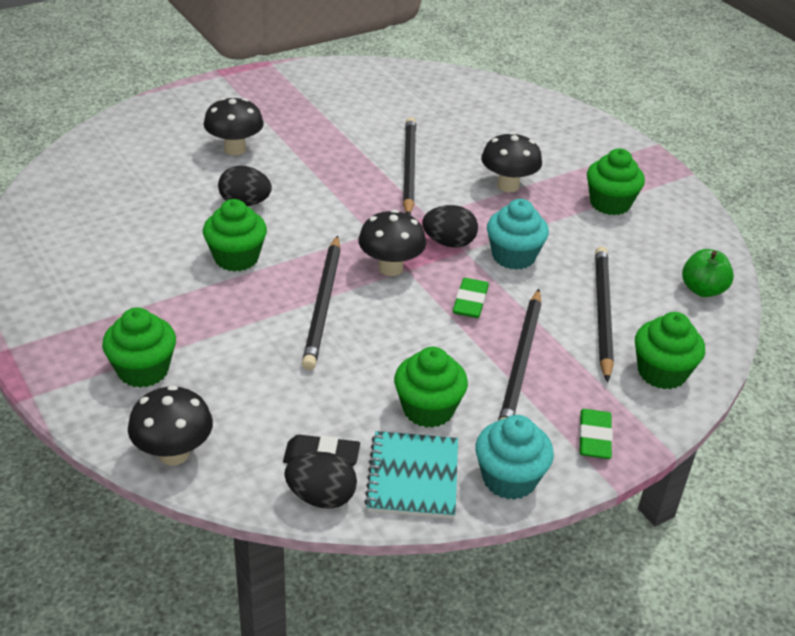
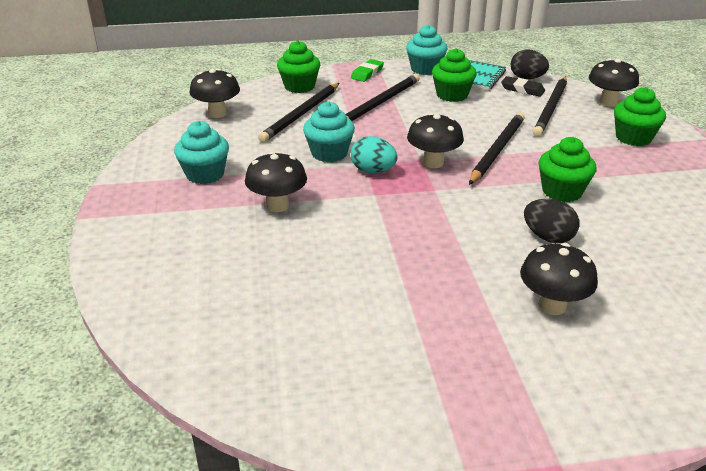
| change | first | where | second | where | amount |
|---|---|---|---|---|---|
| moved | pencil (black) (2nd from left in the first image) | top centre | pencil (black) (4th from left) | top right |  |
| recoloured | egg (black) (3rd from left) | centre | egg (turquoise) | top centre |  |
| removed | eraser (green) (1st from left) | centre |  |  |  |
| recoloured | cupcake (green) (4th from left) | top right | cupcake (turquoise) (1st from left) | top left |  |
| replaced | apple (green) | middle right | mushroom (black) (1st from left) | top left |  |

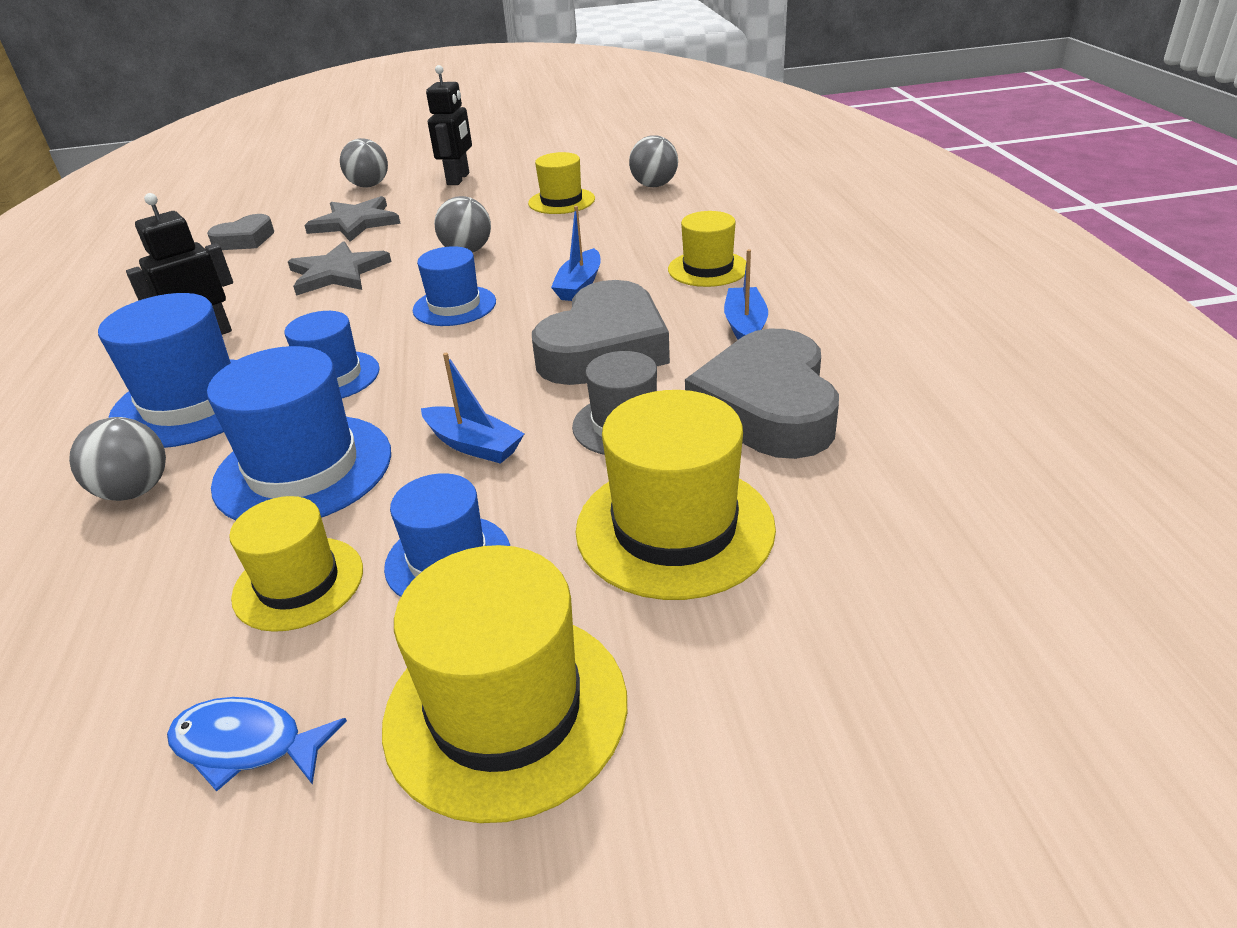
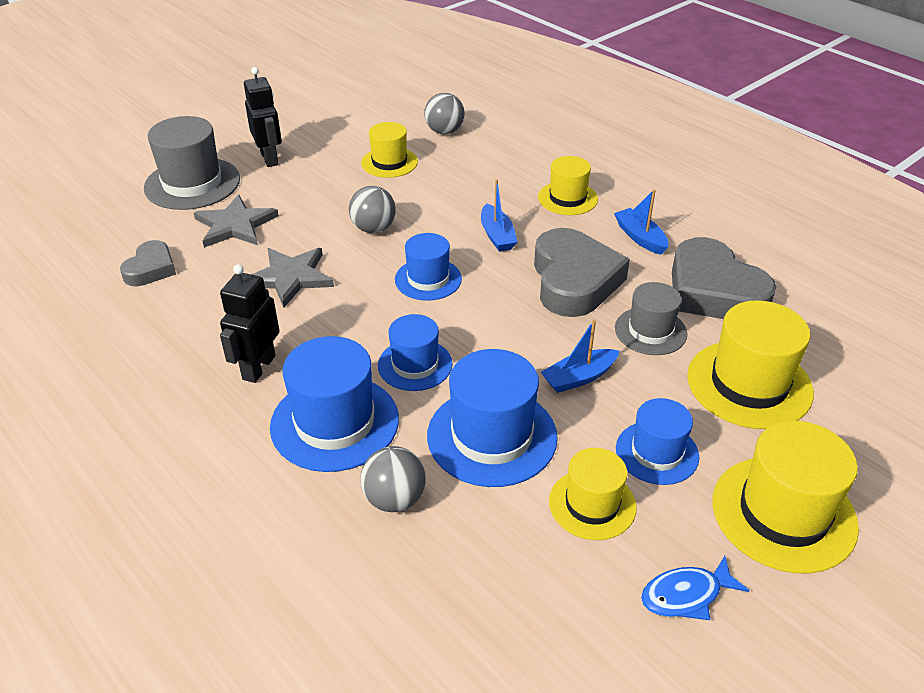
| change | first | where | second | where | amount |
|---|---|---|---|---|---|
| replaced | ball (grey) (2nd from left) | top left | hat (grey) (1st from left) | top left |  |
| turned | boat (blue) (1st from left in the first image) | centre | boat (blue) (2nd from left) | centre | 150 degrees clockwise |

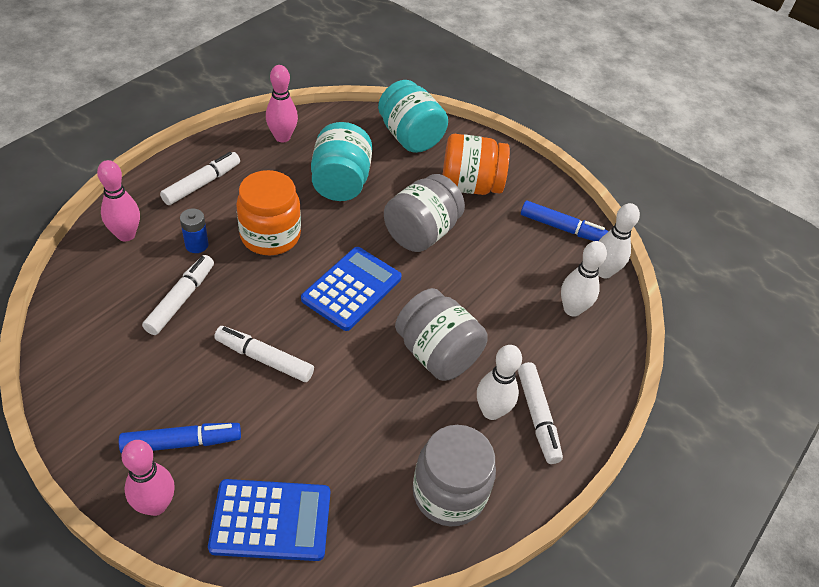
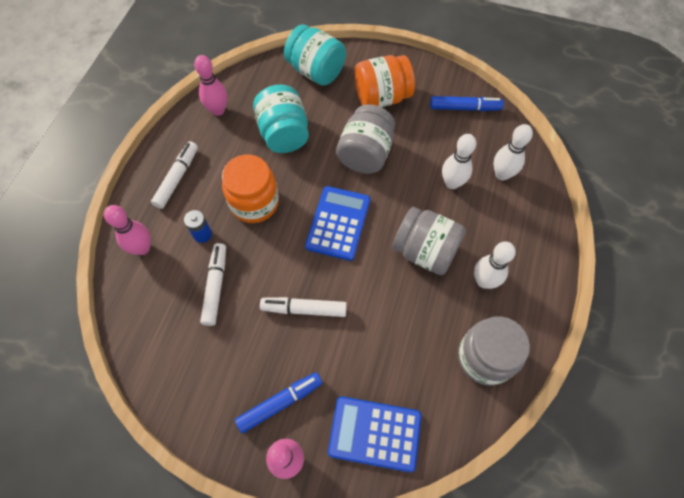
| change | first | where | second | where | amount |
|---|---|---|---|---|---|
| turned | calculator (blue) (1st from left in the first image) | bottom left | calculator (blue) (2nd from left) | bottom centre | 150 degrees counterclockwise |
| removed | marker (white) (4th from left) | bottom centre |  |  |  |
| moved | bowling pin (white) (3rd from left in the first image) | middle right | bowling pin (white) (1st from left) | top right |  |

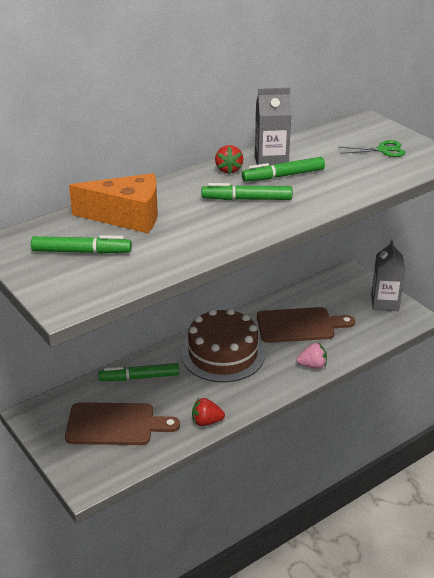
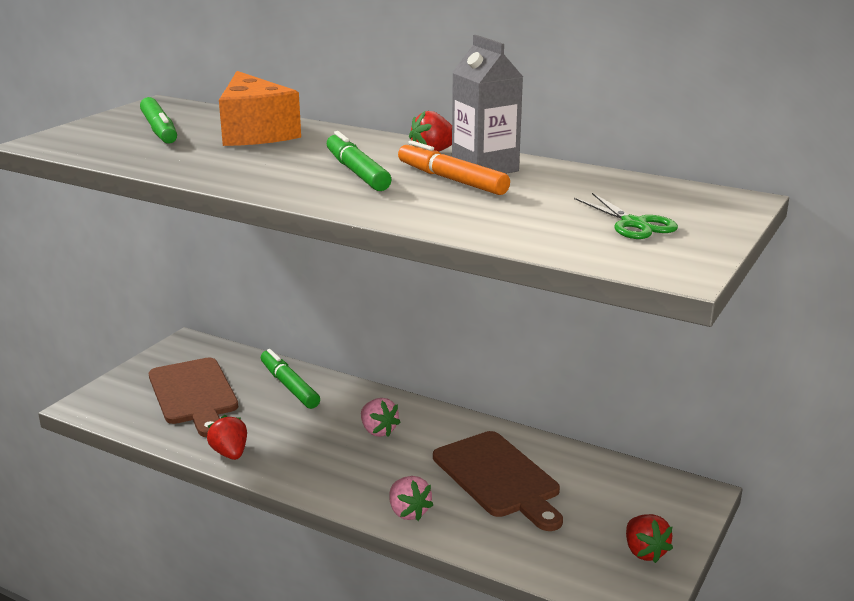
| change | first | where | second | where | amount |
|---|---|---|---|---|---|
| replaced | cake (brown) | centre | strawberry (pink) (1st from left) | bottom centre |  |
| recoloured | marker (green) (4th from left) | top centre | marker (orange) | top centre |  |
| replaced | carton (grey) (2nd from left) | middle right | strawberry (red) (3rd from left) | bottom right |  |

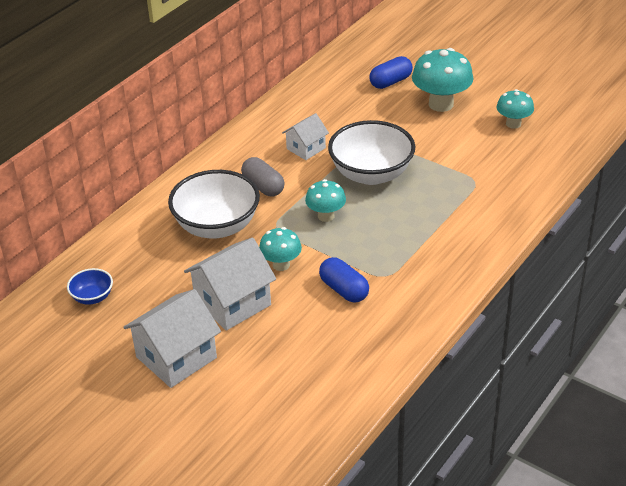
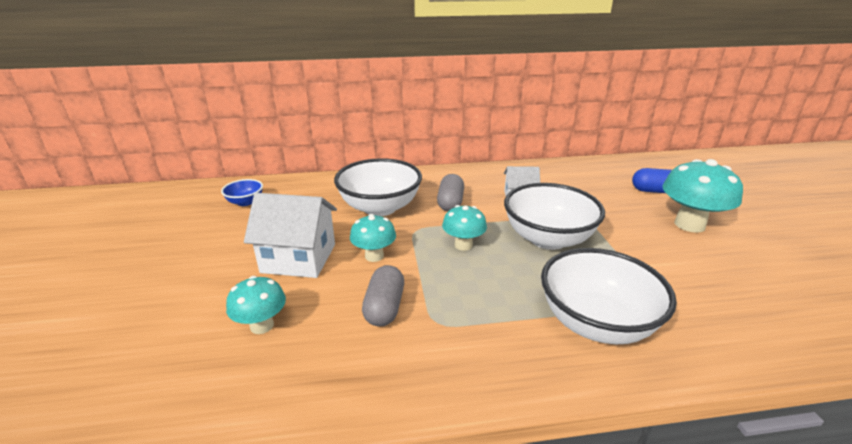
| change | first | where | second | where | amount |
|---|---|---|---|---|---|
| removed | house (white) (1st from left) | bottom left |  |  |  |
| recoloured | capsule (blue) (1st from left) | centre | capsule (grey) (1st from left) | centre |  |
| moved | mushroom (turquoise) (4th from left in the first image) | top right | mushroom (turquoise) (1st from left) | bottom left |  |
| added |  |  | bowl (white) (3rd from left) | bottom right |  |

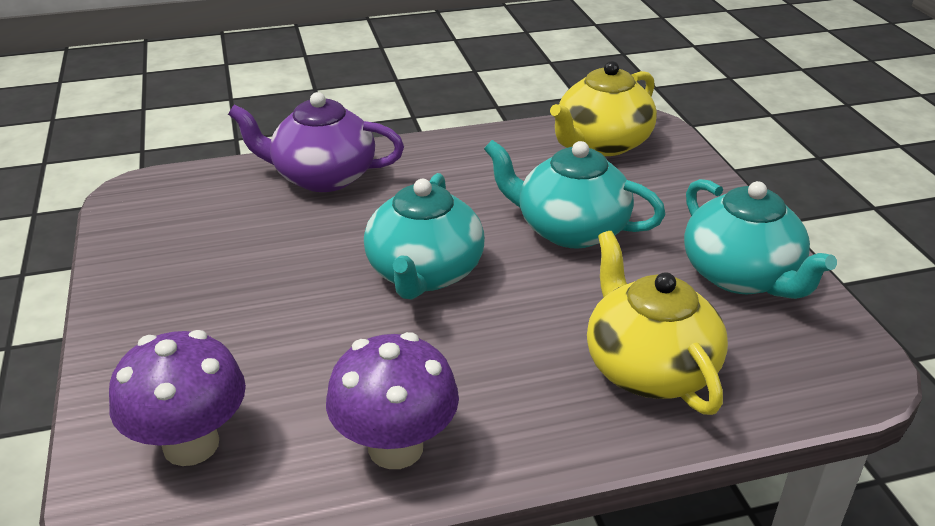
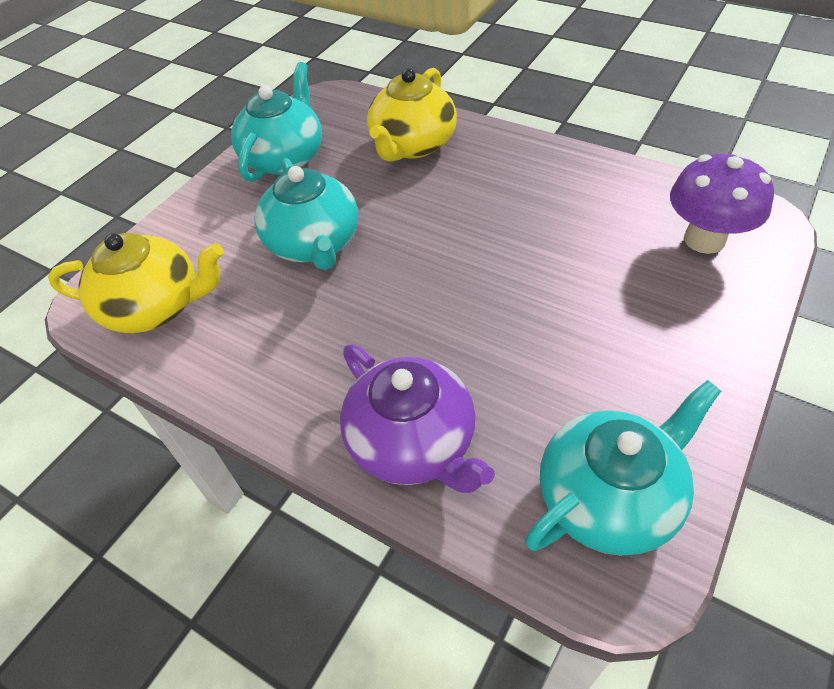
| change | first | where | second | where | amount |
|---|---|---|---|---|---|
| removed | mushroom (purple) (2nd from left) | bottom centre |  |  |  |
| moved | teapot (turquoise) (1st from left in the first image) | centre | teapot (turquoise) (3rd from left) | bottom right |  |

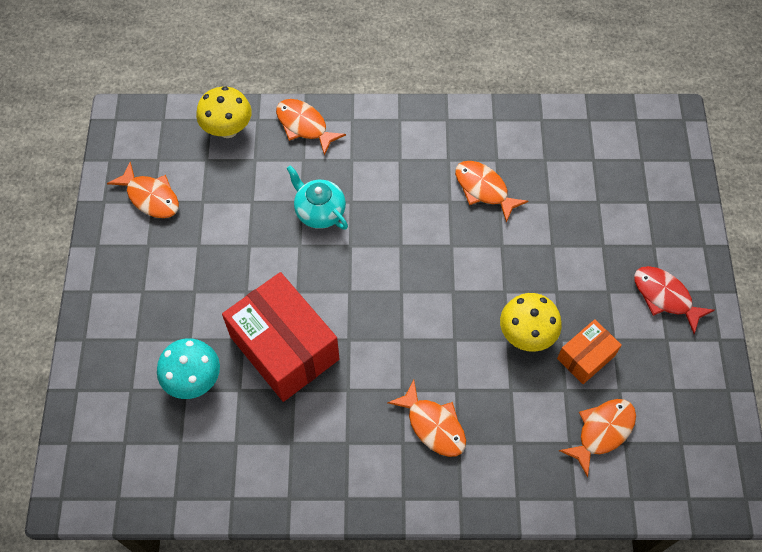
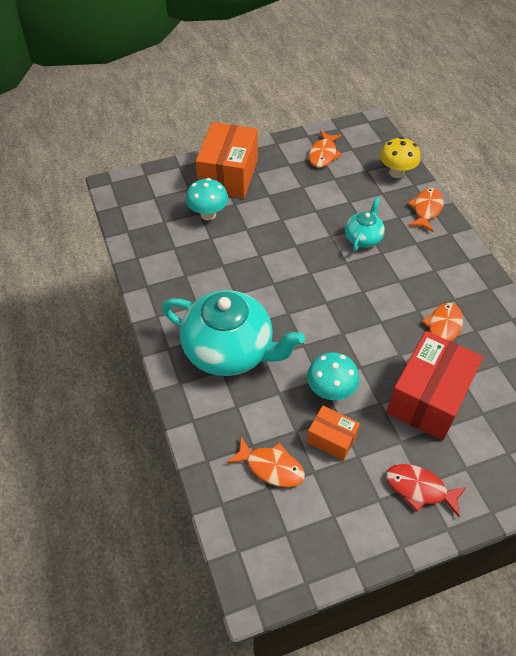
| change | first | where | second | where | amount |
|---|---|---|---|---|---|
| moved | box (red) | centre |  | middle right |  |
| replaced | fish (orange) (3rd from left) | bottom centre | teapot (turquoise) (1st from left) | centre |  |
| recoloured | mushroom (yellow) (2nd from left) | middle right | mushroom (turquoise) (2nd from left) | centre |  |
| turned | fish (red) | middle right |  | bottom right | 90 degrees counterclockwise |
| added |  |  | box (orange) (1st from left) | top centre |  |

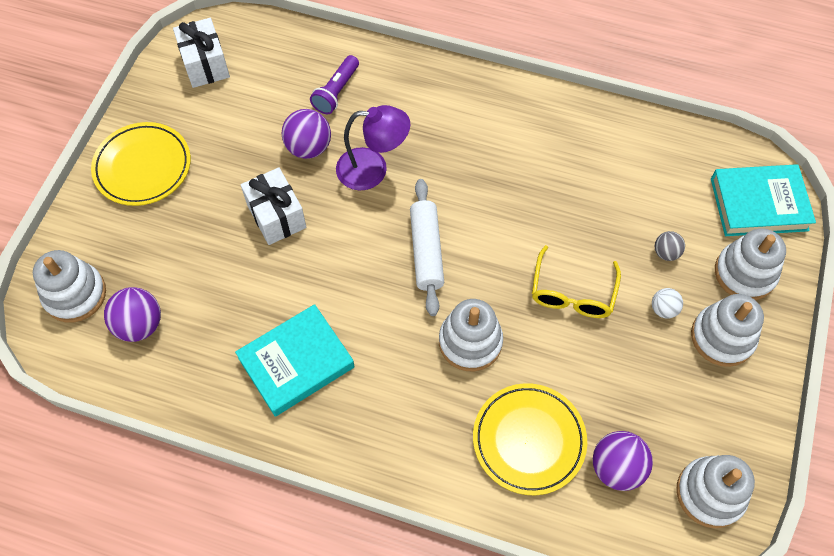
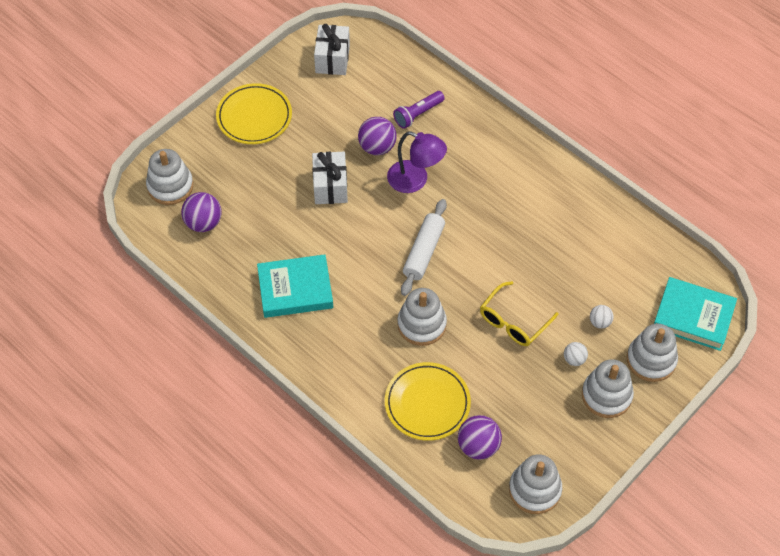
| change | first | where | second | where | amount |
|---|---|---|---|---|---|
| recoloured | ball (grey) | middle right | ball (white) (2nd from left) | middle right |  |

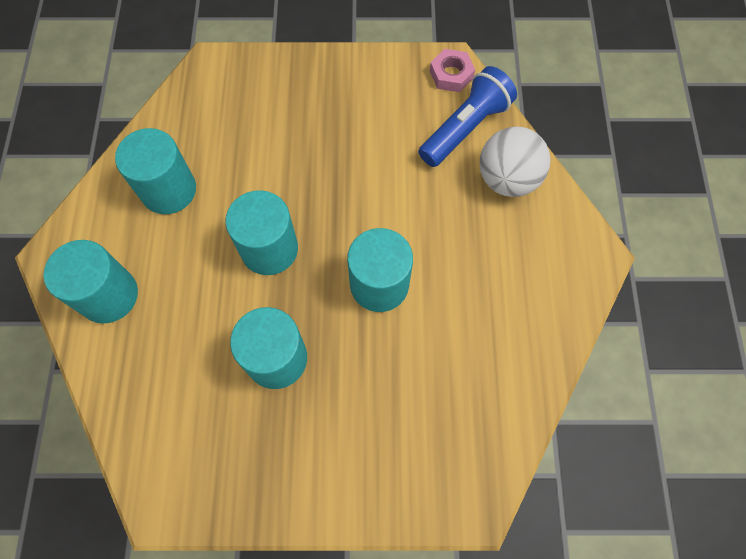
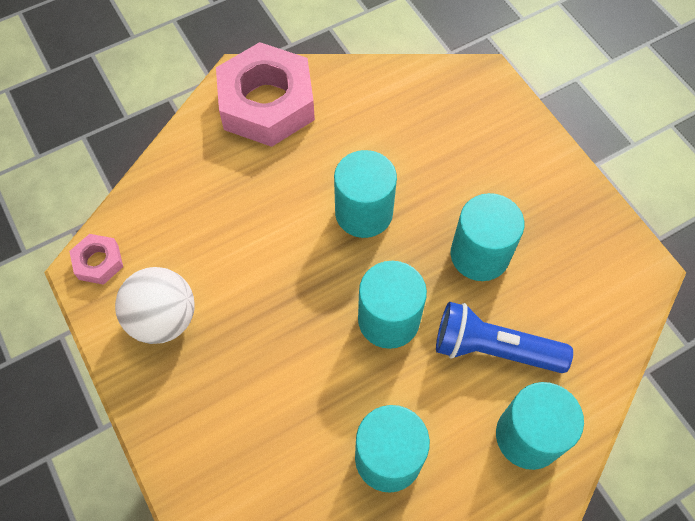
| change | first | where | second | where | amount |
|---|---|---|---|---|---|
| moved | flashlight (blue) | top centre |  | middle right |  |
| moved | ball (white) | top right |  | middle left |  |
| added |  |  | nut (pink) (2nd from left) | top centre |  |

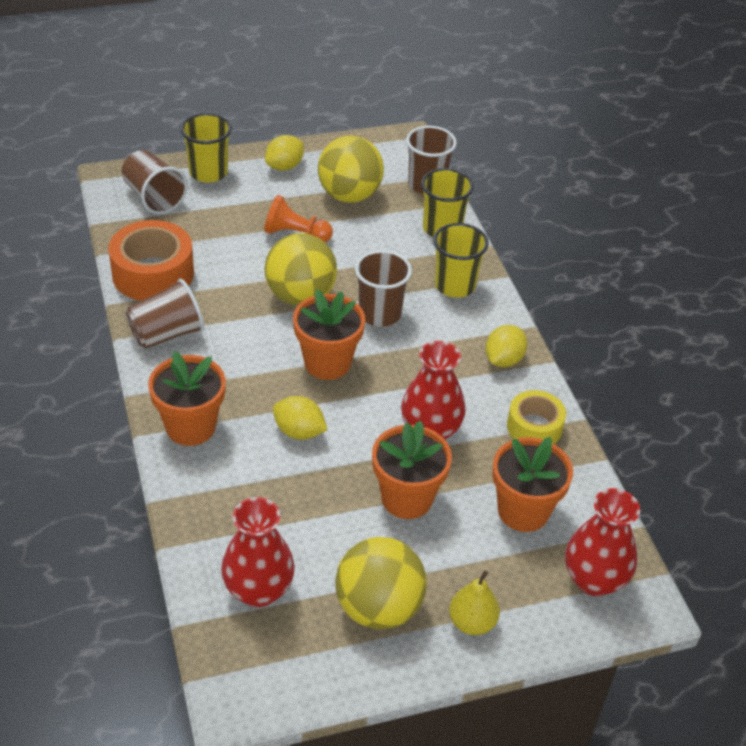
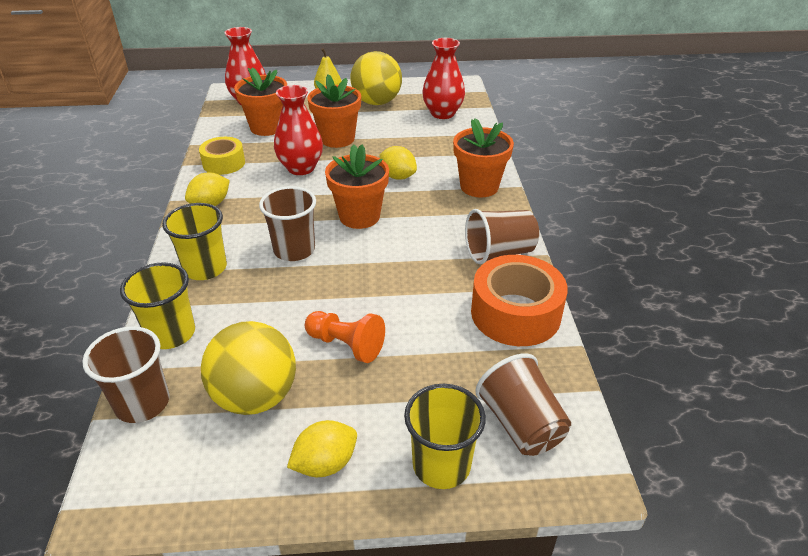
| change | first | where | second | where | amount |
|---|---|---|---|---|---|
| removed | ball (yellow) (1st from left) | centre |  |  |  |

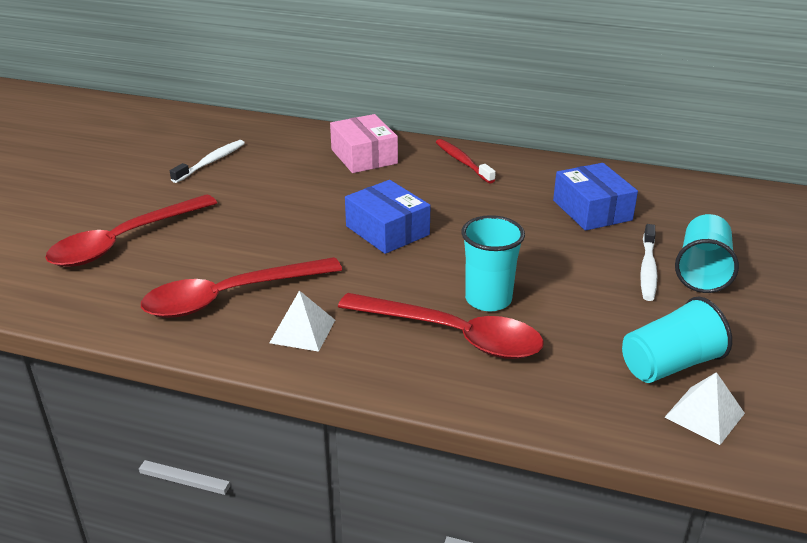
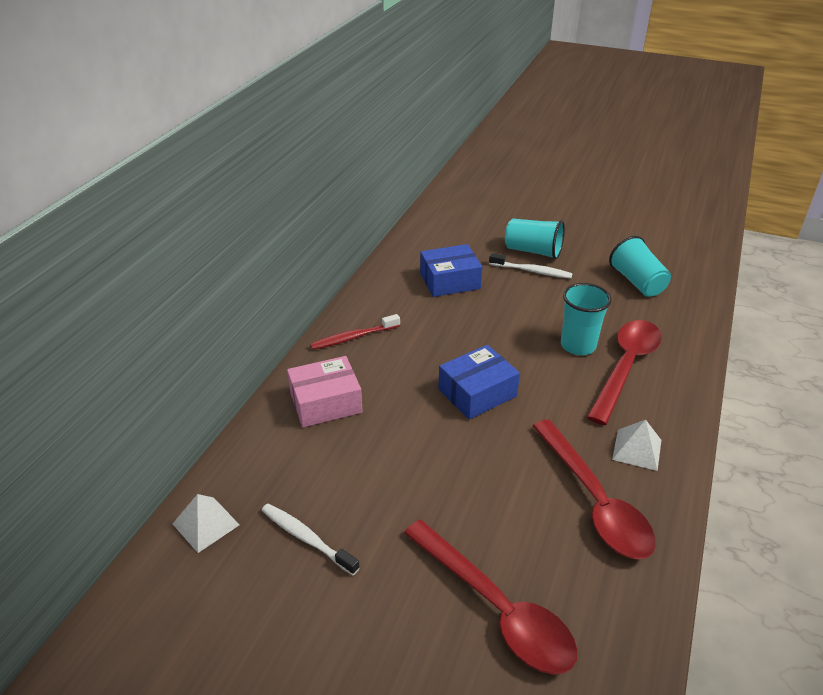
| change | first | where | second | where | amount |
|---|---|---|---|---|---|
| moved | pyramid (white) (2nd from left in the first image) | bottom right | pyramid (white) (1st from left) | bottom left |  |

